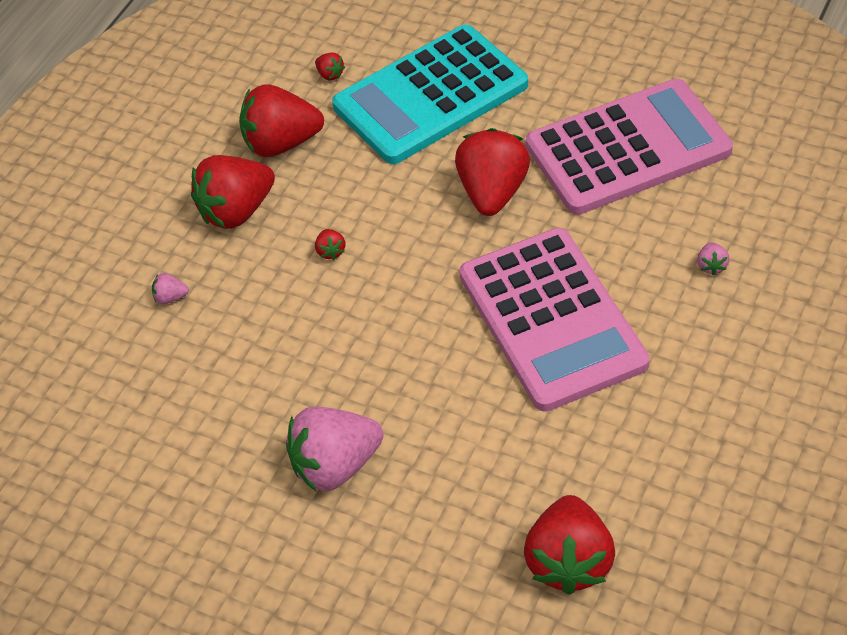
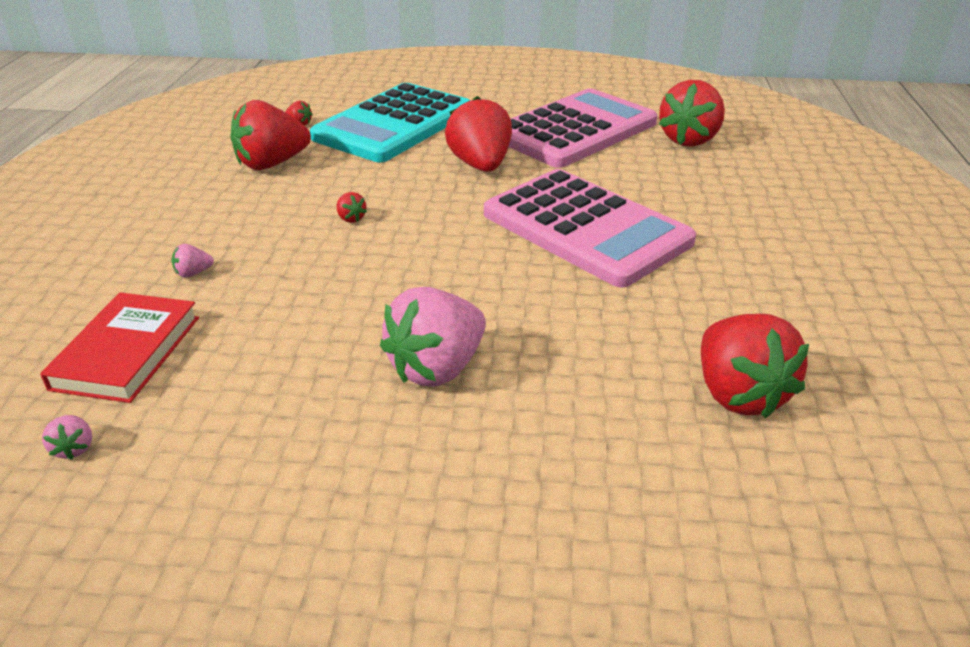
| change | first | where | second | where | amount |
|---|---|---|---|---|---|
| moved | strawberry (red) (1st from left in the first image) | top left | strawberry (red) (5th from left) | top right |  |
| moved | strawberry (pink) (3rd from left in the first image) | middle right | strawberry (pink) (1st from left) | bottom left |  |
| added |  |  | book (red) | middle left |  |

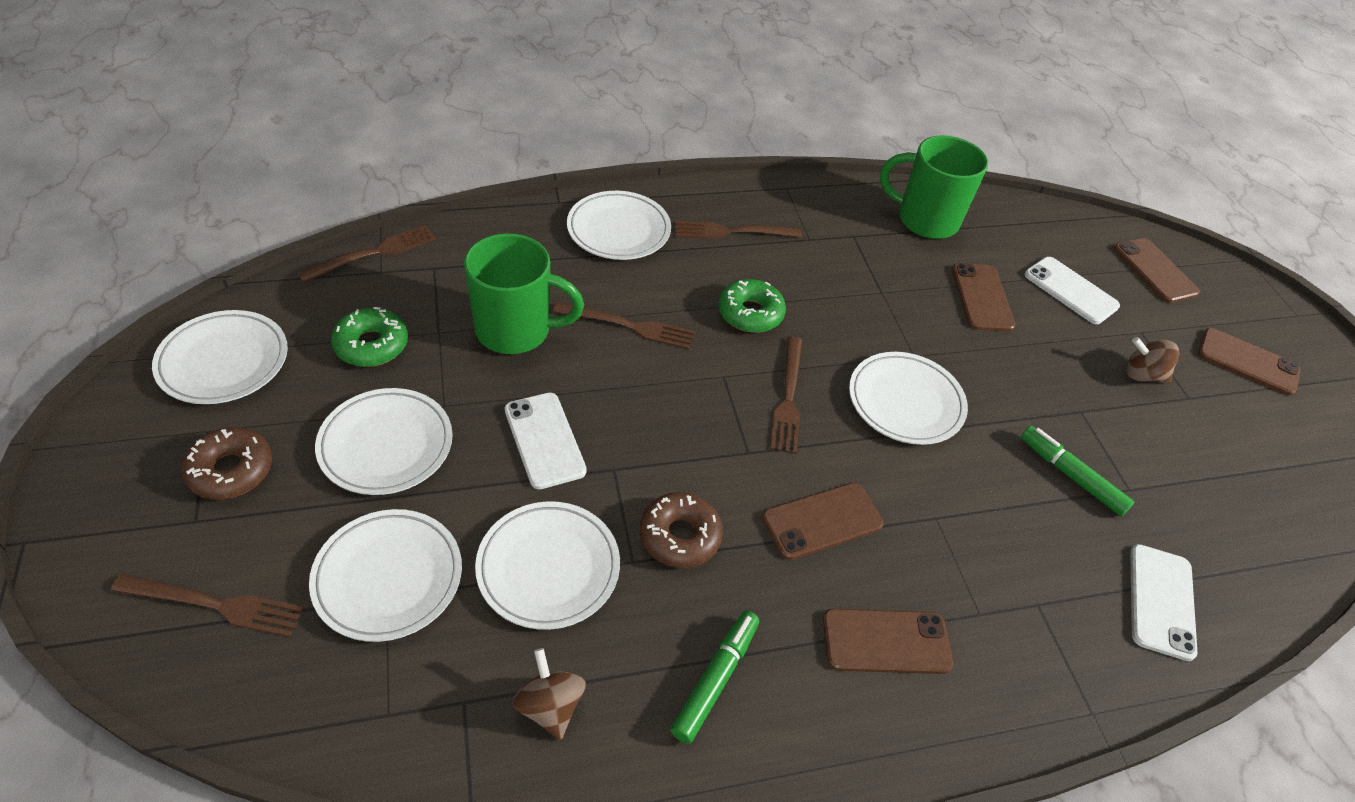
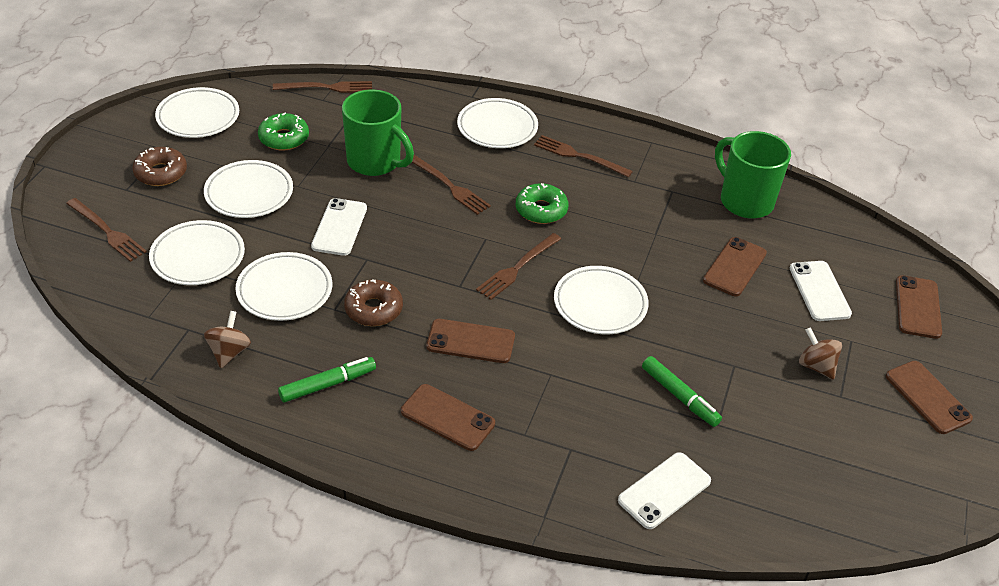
| change | first | where | second | where | amount |
|---|---|---|---|---|---|
| turned | marker (green) (2nd from left) | middle right |  | bottom right | 150 degrees clockwise |

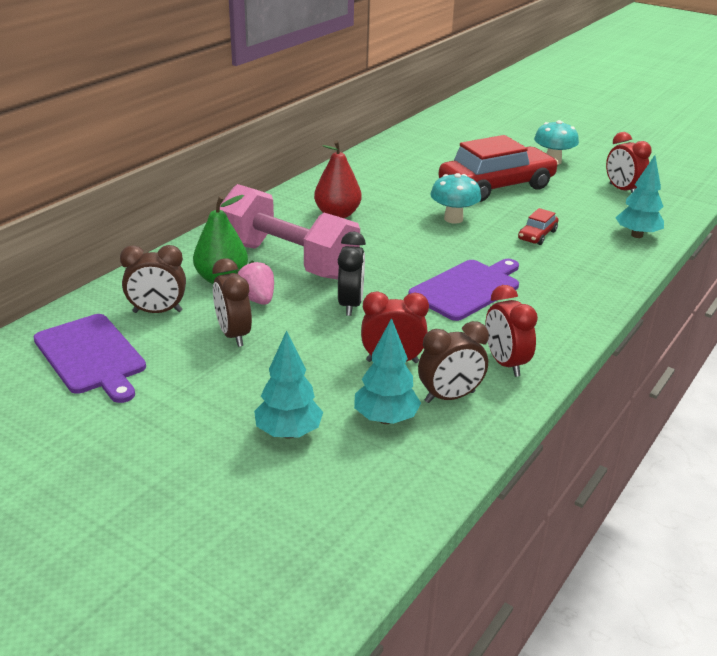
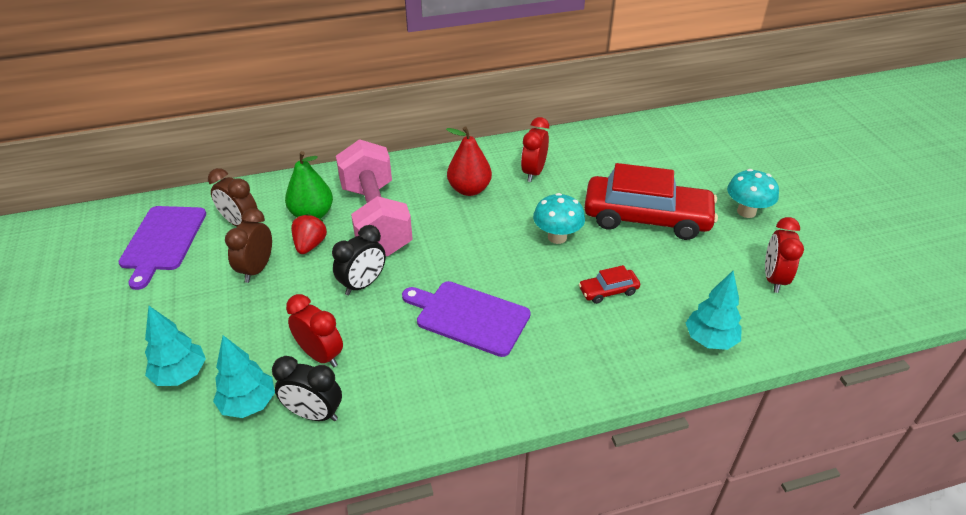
| change | first | where | second | where | amount |
|---|---|---|---|---|---|
| recoloured | strawberry (pink) | centre | strawberry (red) | middle left |  |
| turned | cutting board (purple) (2nd from left) | centre |  | centre | 150 degrees counterclockwise |
| recoloured | clock (brown) (3rd from left) | centre | clock (black) (1st from left) | bottom left |  |
| moved | clock (red) (2nd from left) | middle right |  | top centre |  |

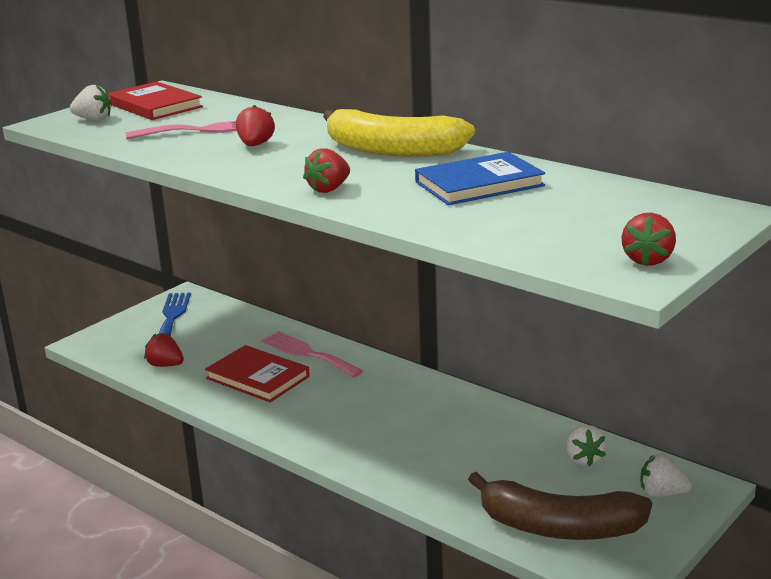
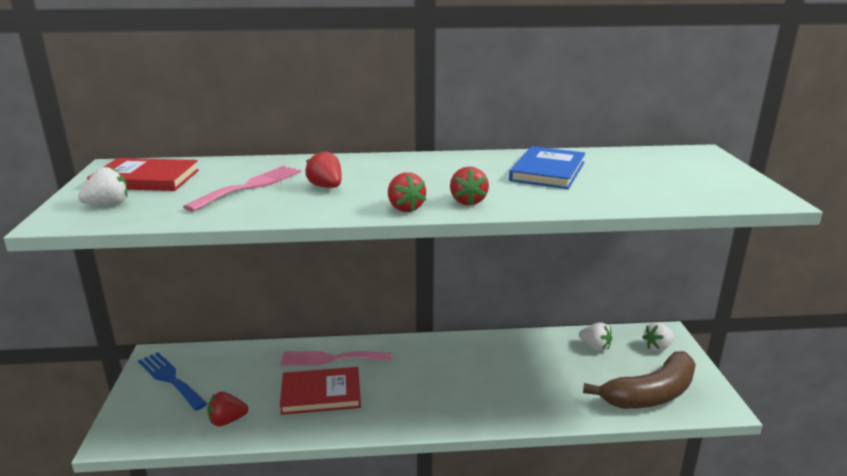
| change | first | where | second | where | amount |
|---|---|---|---|---|---|
| removed | banana (yellow) | top centre |  |  |  |
| moved | strawberry (red) (4th from left in the first image) | middle right | strawberry (red) (3rd from left) | centre |  |

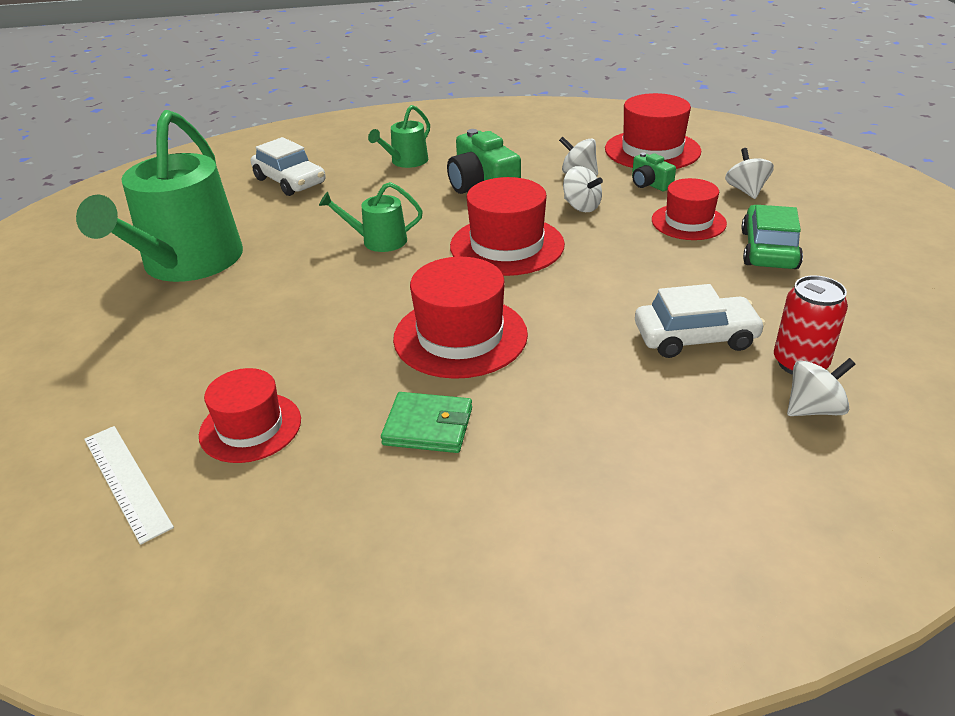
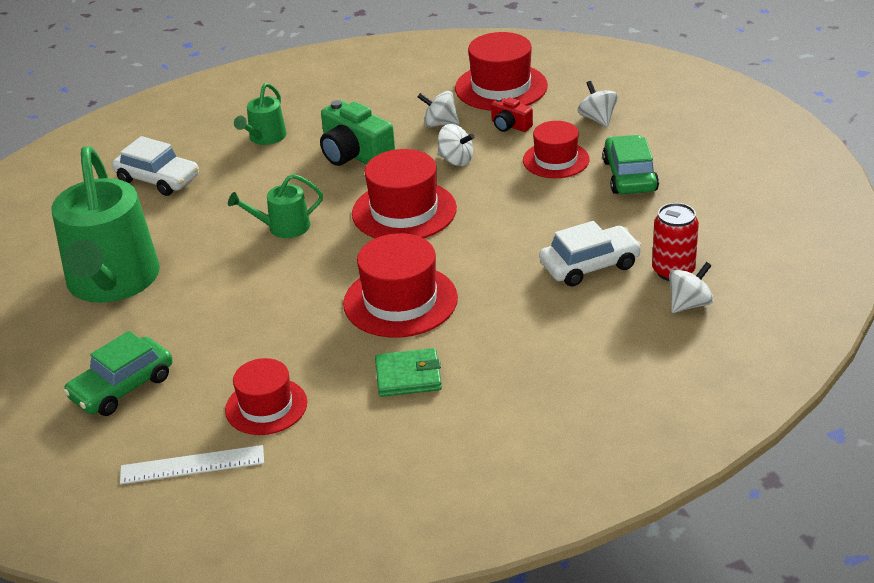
| change | first | where | second | where | amount |
|---|---|---|---|---|---|
| turned | ruler (white) | bottom left |  | bottom left | 45 degrees counterclockwise |
| recoloured | camera (green) (2nd from left) | top right | camera (red) | top centre |  |
| added |  |  | car (green) (1st from left) | middle left |  |

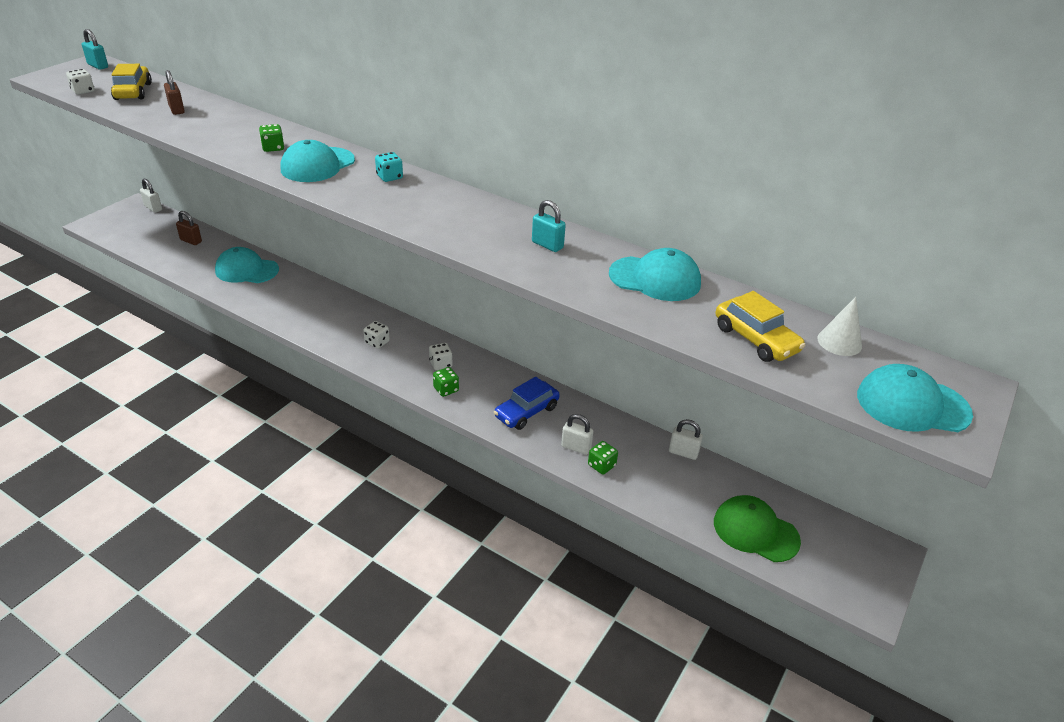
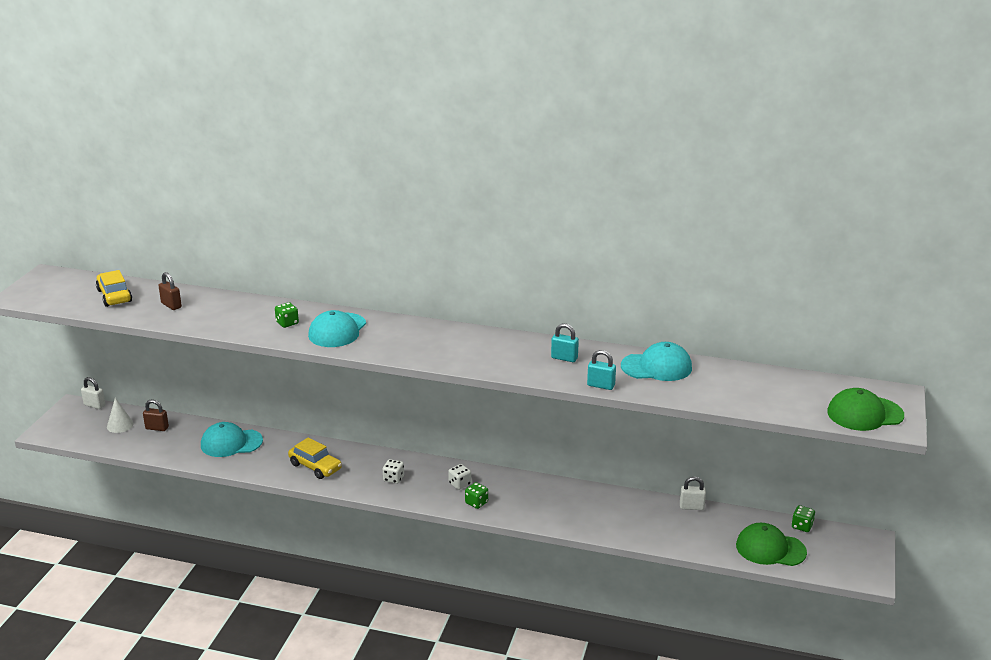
| change | first | where | second | where | amount |
|---|---|---|---|---|---|
| removed | dice (white) (1st from left) | top left |  |  |  |
| moved | padlock (turquoise) (1st from left in the first image) | top left | padlock (turquoise) (2nd from left) | centre |  |
| removed | dice (turquoise) | top centre |  |  |  |
| removed | car (blue) | centre |  |  |  |
| removed | padlock (white) (2nd from left) | centre |  |  |  |
| moved | dice (green) (3rd from left) | centre |  | bottom right |  |
| moved | car (yellow) (2nd from left) | middle right |  | bottom left |  |
| moved | cone (white) | middle right |  | middle left |  |
| recoloured | cap (turquoise) (4th from left) | middle right | cap (green) (2nd from left) | middle right |  |

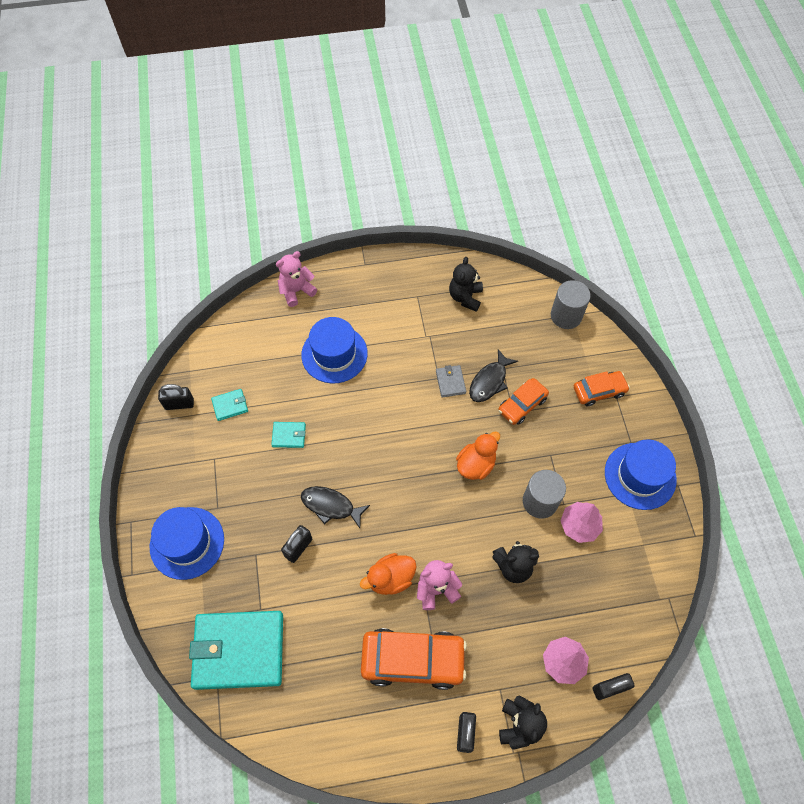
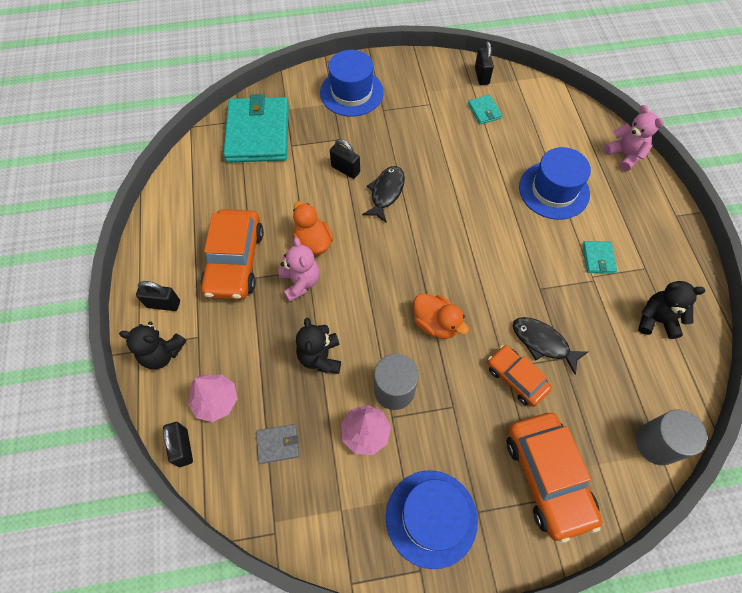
| change | first | where | second | where | amount |
|---|---|---|---|---|---|
| moved | wallet (turquoise) (3rd from left) | centre |  | middle right |  |
| moved | wallet (grey) | centre |  | bottom centre |  |
| resized | car (orange) (3rd from left) | middle right |  | bottom right | x1.68 |

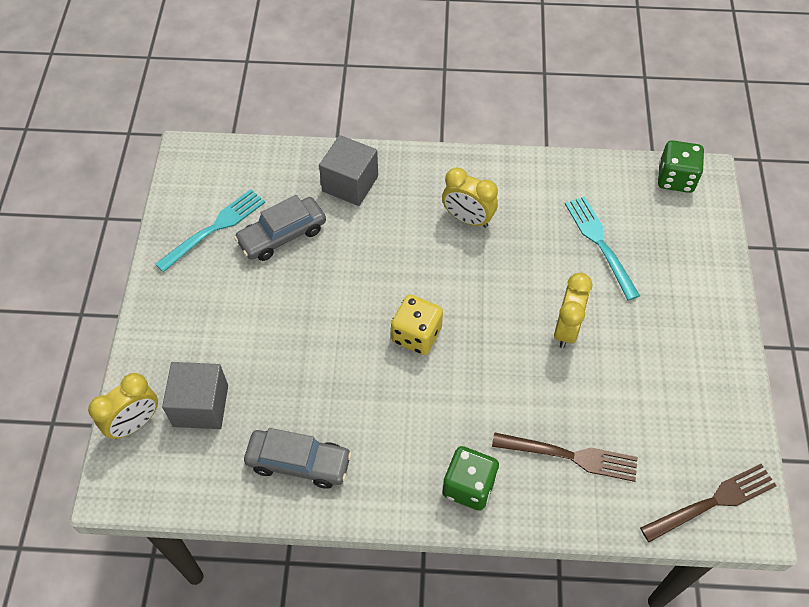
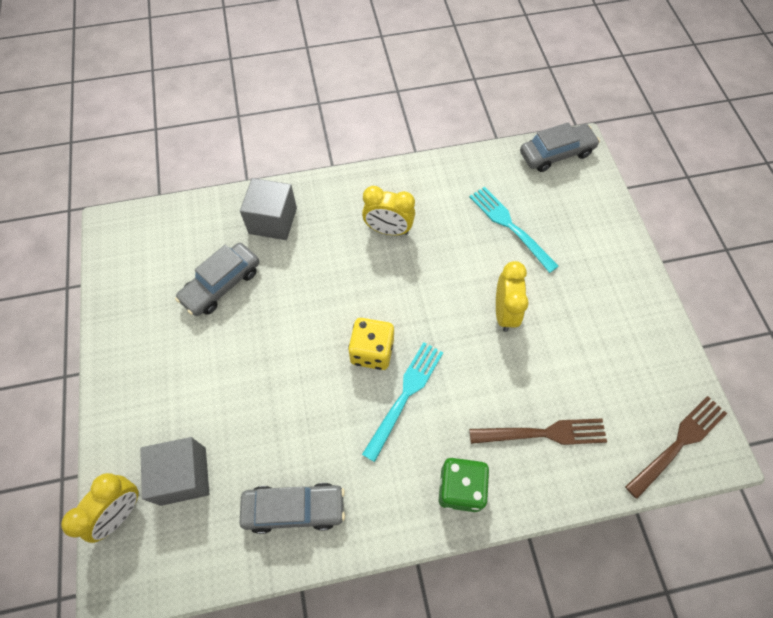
| change | first | where | second | where | amount |
|---|---|---|---|---|---|
| moved | fork (turquoise) (1st from left) | middle left |  | centre |  |
| replaced | dice (green) (2nd from left) | top right | car (grey) (3rd from left) | top right |  |

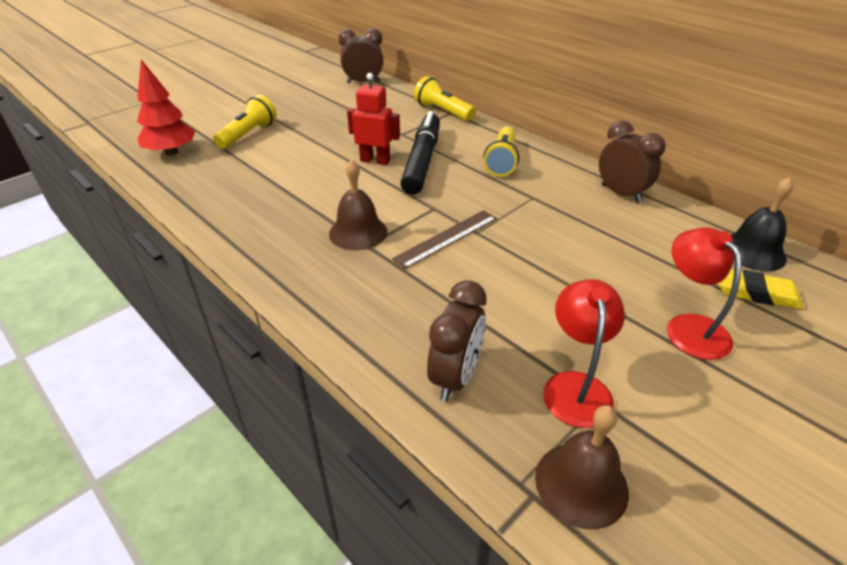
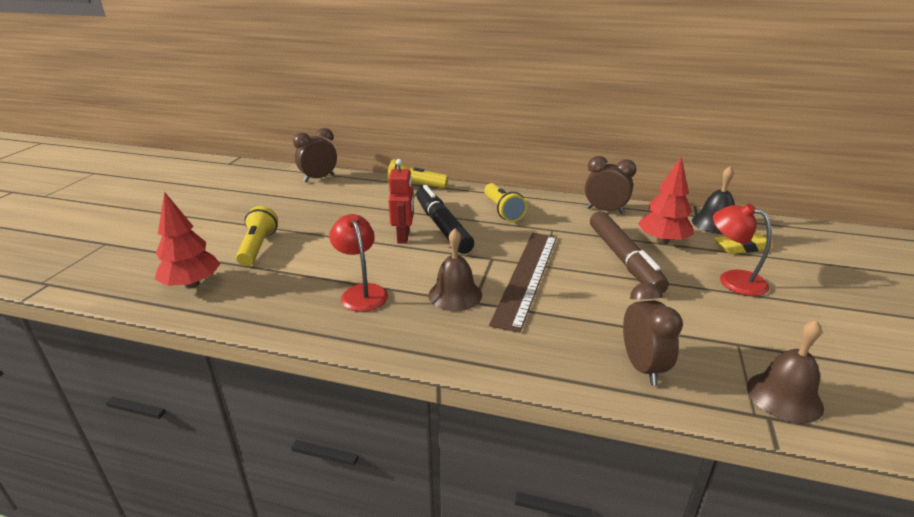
| change | first | where | second | where | amount |
|---|---|---|---|---|---|
| turned | robot (red) | top centre |  | centre | 105 degrees clockwise |
| resized | ruler (brown) | centre |  | centre | x1.63 |
| moved | lamp (red) (1st from left) | middle right |  | centre |  |
| added |  |  | marker (brown) | middle right |  |
| added |  |  | tree (red) (2nd from left) | middle right |  |

